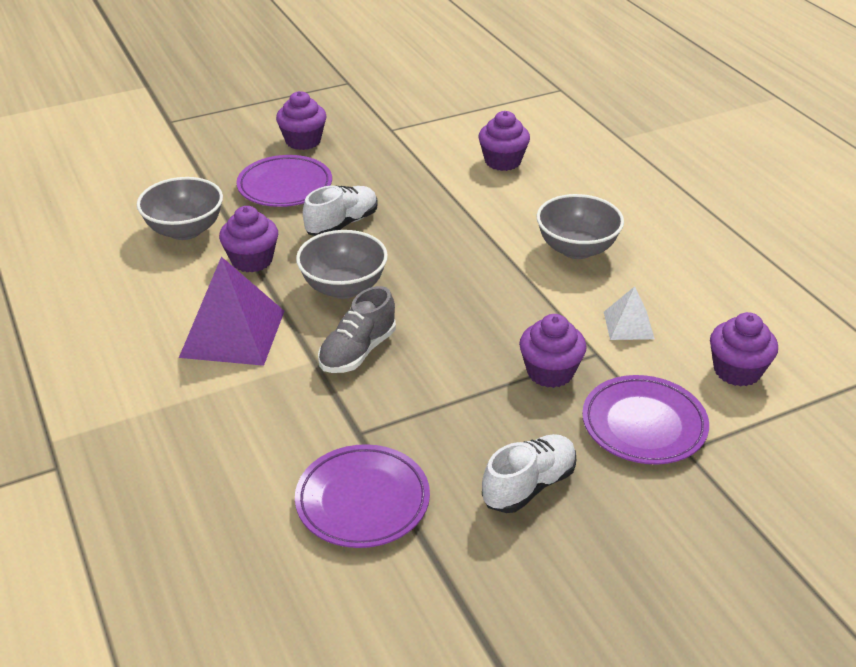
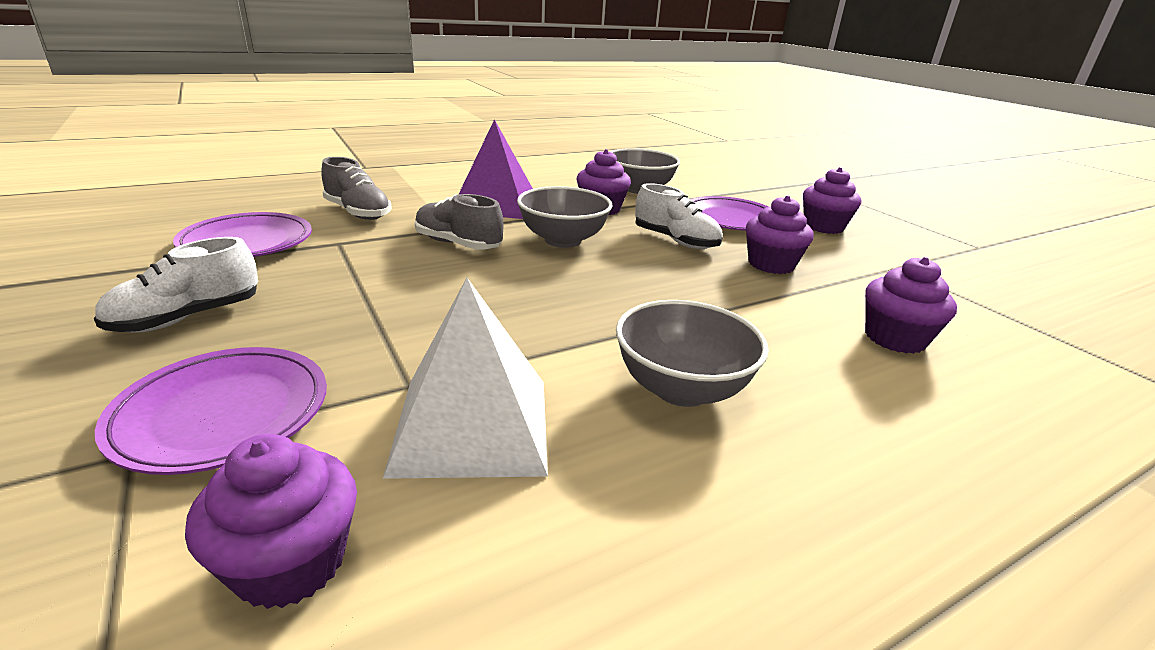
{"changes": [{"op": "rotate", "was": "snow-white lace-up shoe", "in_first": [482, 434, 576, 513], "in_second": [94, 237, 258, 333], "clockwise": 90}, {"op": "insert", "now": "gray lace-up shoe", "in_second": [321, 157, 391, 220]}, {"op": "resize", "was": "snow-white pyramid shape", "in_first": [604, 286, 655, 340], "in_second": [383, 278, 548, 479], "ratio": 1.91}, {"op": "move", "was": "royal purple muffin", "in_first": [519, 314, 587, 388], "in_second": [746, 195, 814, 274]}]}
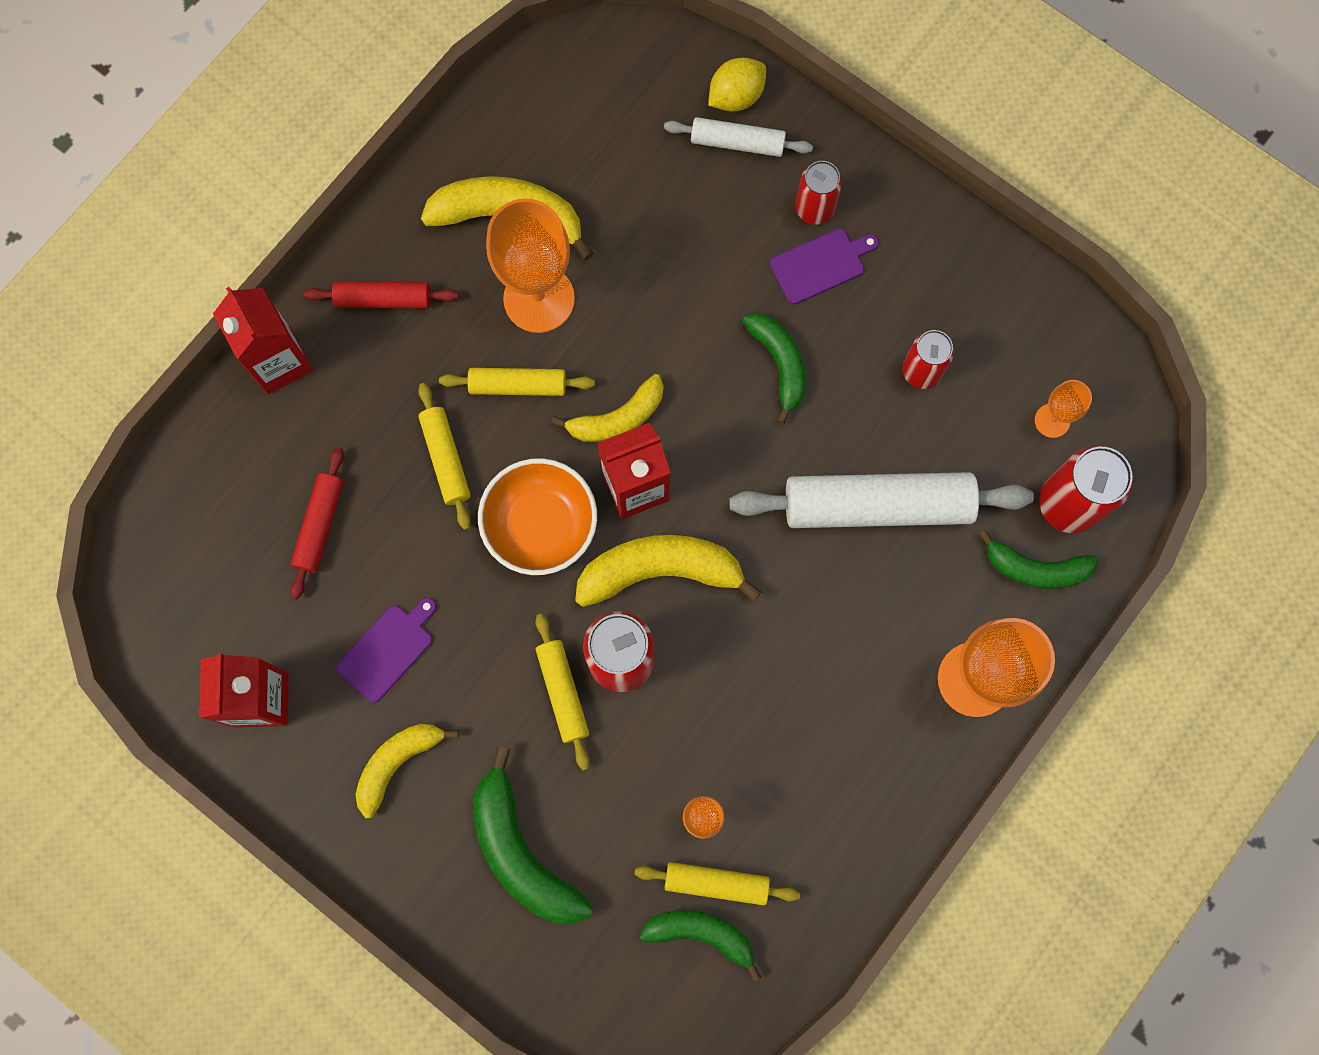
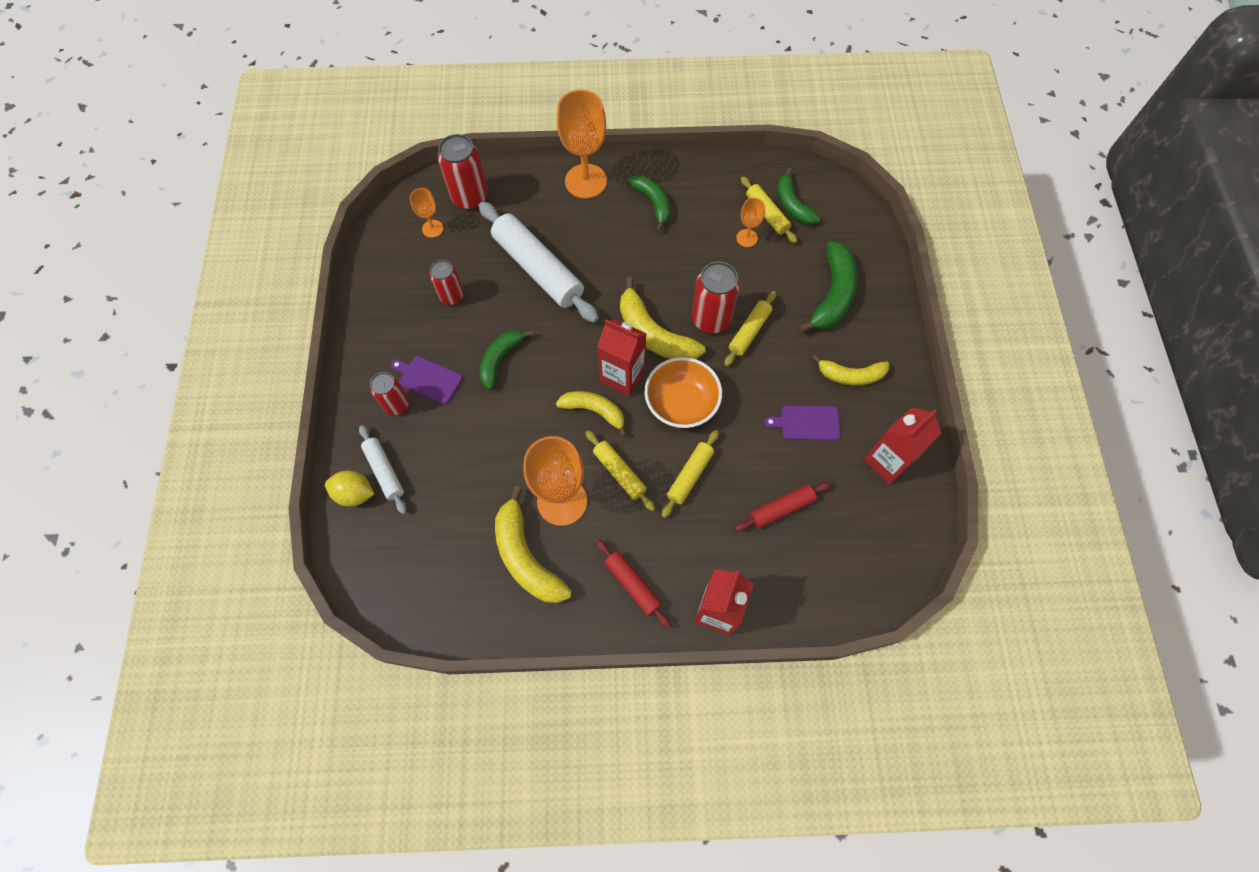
{"changes": [{"op": "move", "was": "green banana fruit", "in_first": [979, 530, 1099, 589], "in_second": [628, 175, 670, 231]}]}
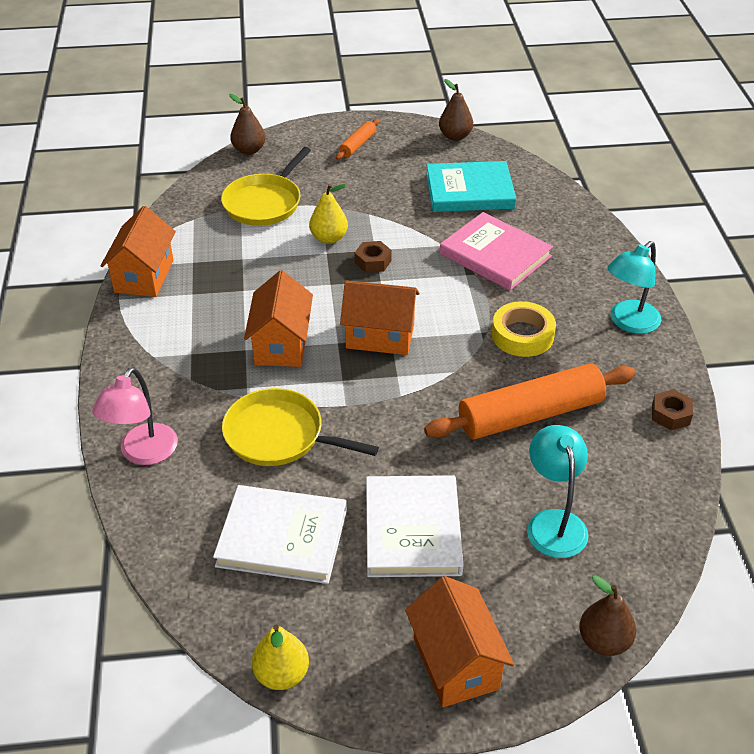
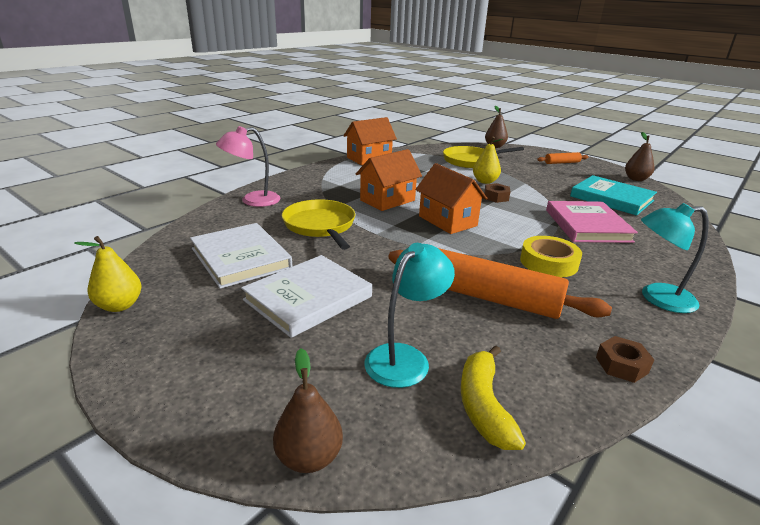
{"changes": [{"op": "insert", "now": "golden banana fruit", "in_second": [461, 345, 526, 450]}, {"op": "delete", "was": "orange-coloured house", "in_first": [405, 576, 514, 707]}]}
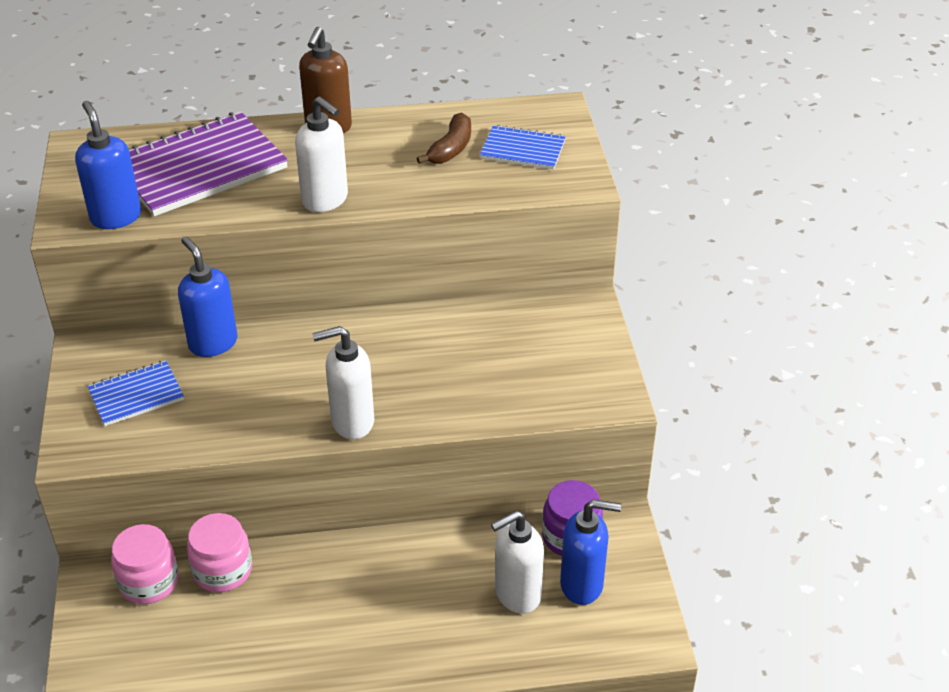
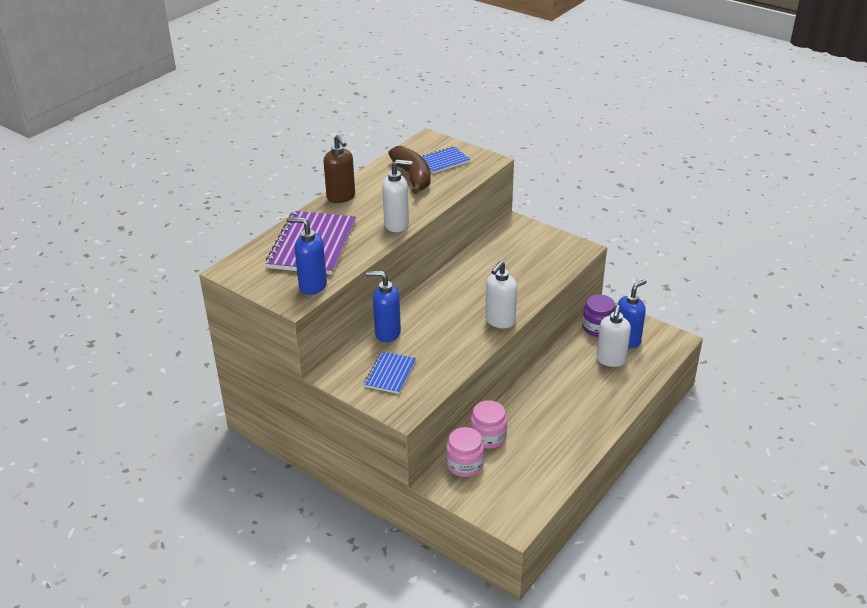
{"changes": [{"op": "resize", "was": "brown banana fruit", "in_first": [416, 113, 471, 164], "in_second": [388, 146, 430, 194], "ratio": 1.56}]}
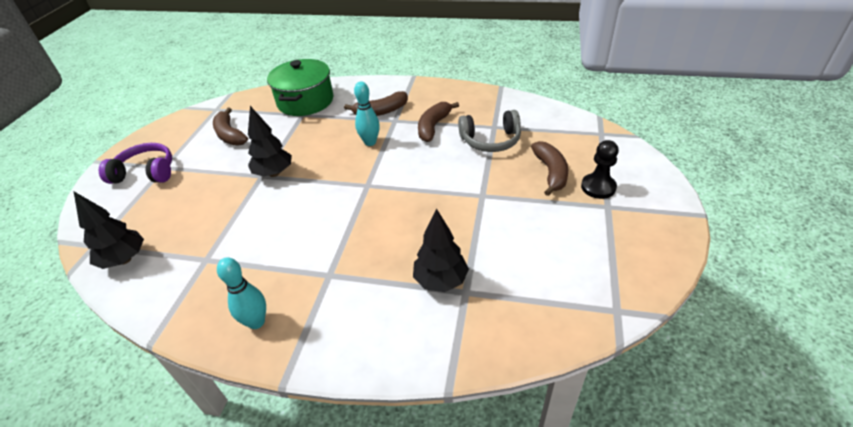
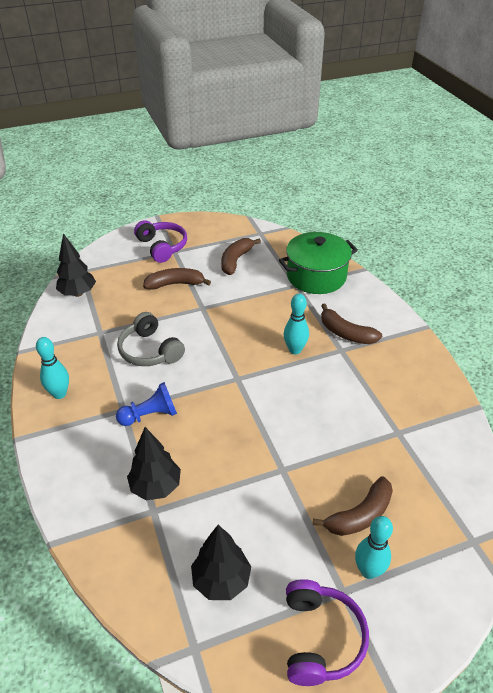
{"changes": [{"op": "insert", "now": "royal blue chess pawn", "in_second": [116, 382, 177, 426]}, {"op": "move", "was": "gray headset", "in_first": [458, 110, 521, 152], "in_second": [117, 312, 185, 366]}, {"op": "move", "was": "brown banana fruit", "in_first": [418, 102, 459, 142], "in_second": [143, 268, 211, 290]}, {"op": "move", "was": "jet-black fir tree", "in_first": [248, 106, 292, 177], "in_second": [191, 525, 251, 600]}, {"op": "insert", "now": "royal purple headset", "in_second": [286, 579, 369, 686]}, {"op": "replace", "was": "jet-black chess pawn", "now": "teal skittle", "in_first": [581, 140, 619, 199], "in_second": [355, 516, 393, 579]}]}
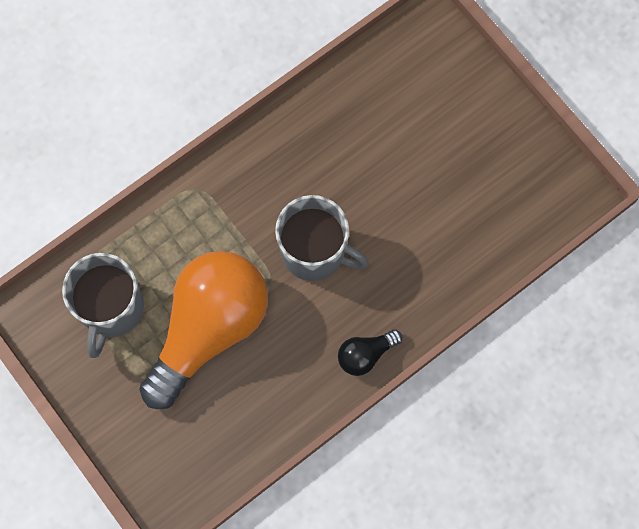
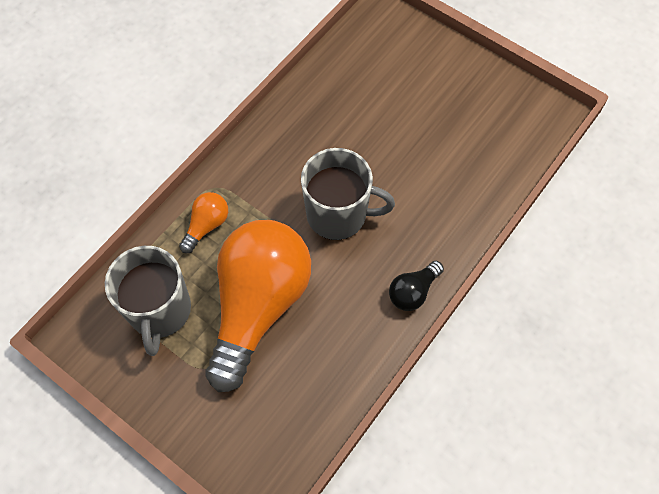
{"changes": [{"op": "insert", "now": "orange-coloured lightbulb", "in_second": [179, 192, 228, 253]}]}
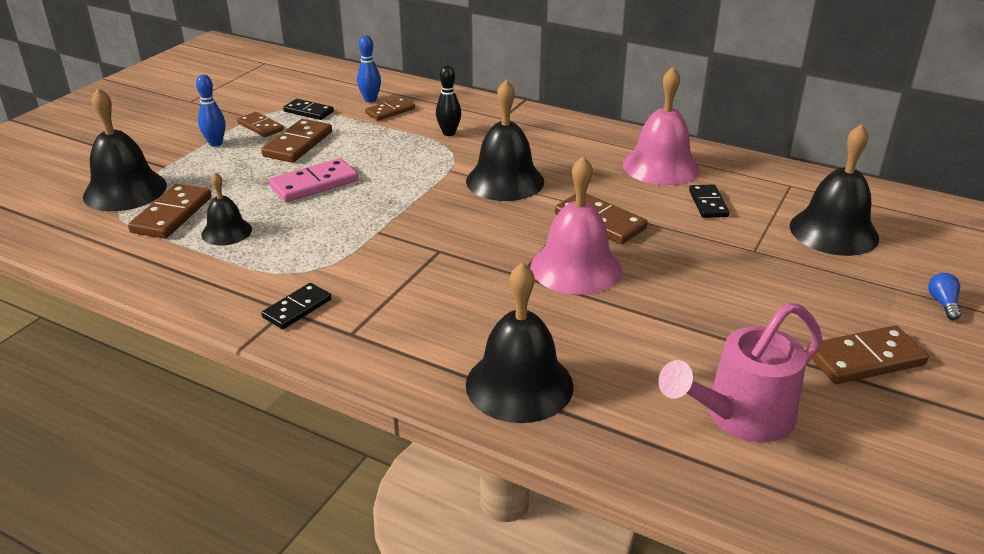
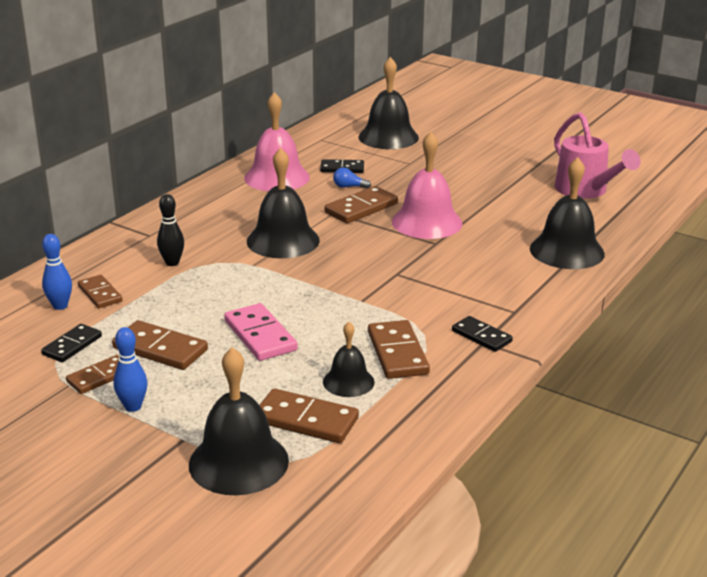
{"changes": [{"op": "move", "was": "royal blue lightbulb", "in_first": [928, 273, 961, 320], "in_second": [333, 168, 371, 189]}, {"op": "move", "was": "brown domino", "in_first": [807, 325, 929, 384], "in_second": [368, 320, 430, 379]}]}
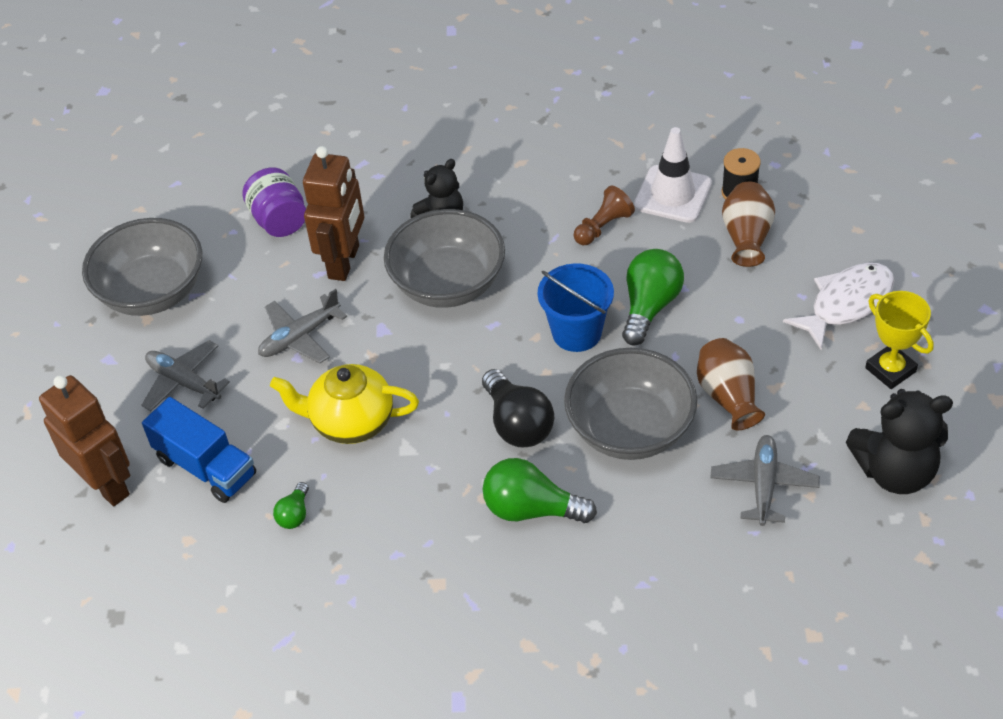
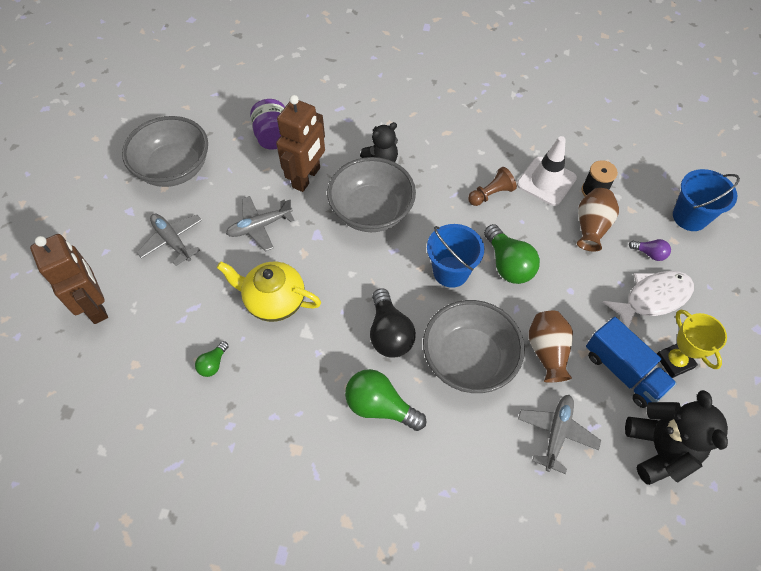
{"changes": [{"op": "rotate", "was": "green lightbulb", "in_first": [622, 249, 684, 346], "in_second": [484, 224, 540, 284], "clockwise": 120}, {"op": "move", "was": "royal blue truck", "in_first": [142, 397, 256, 503], "in_second": [586, 317, 677, 408]}, {"op": "rotate", "was": "jet-black teddy", "in_first": [846, 389, 953, 494], "in_second": [625, 390, 728, 485], "clockwise": -105}, {"op": "insert", "now": "royal purple lightbulb", "in_second": [629, 239, 671, 261]}, {"op": "insert", "now": "royal blue sand bucket", "in_second": [673, 169, 740, 231]}]}
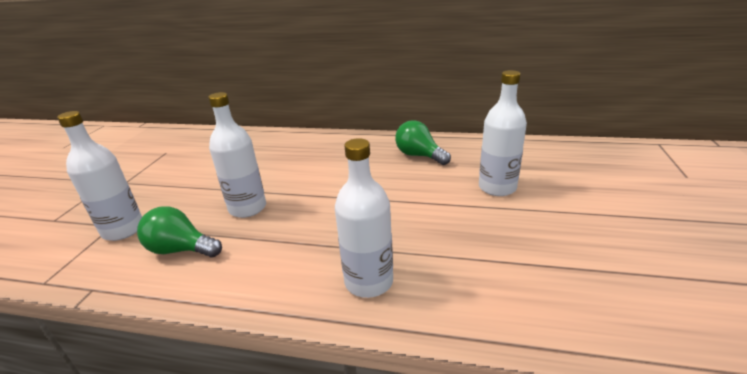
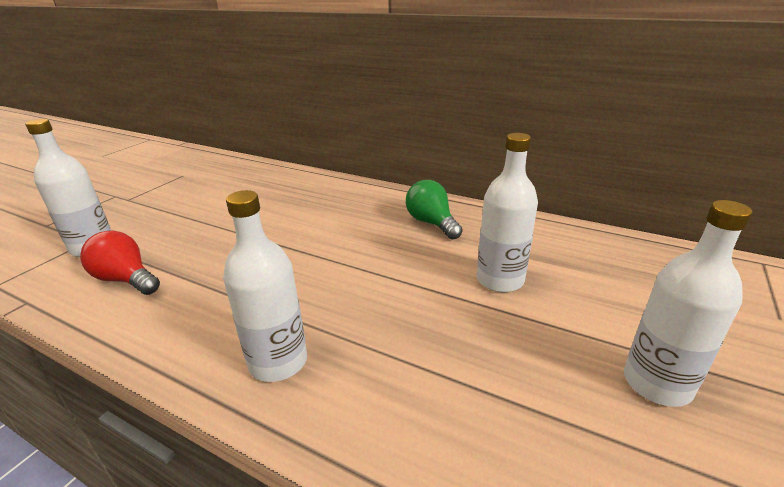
{"changes": [{"op": "recolor", "was": "green lightbulb", "now": "red lightbulb", "in_first": [137, 206, 222, 257], "in_second": [80, 231, 160, 295]}, {"op": "move", "was": "snow-white drink bottle", "in_first": [208, 92, 266, 218], "in_second": [624, 200, 752, 407]}]}
